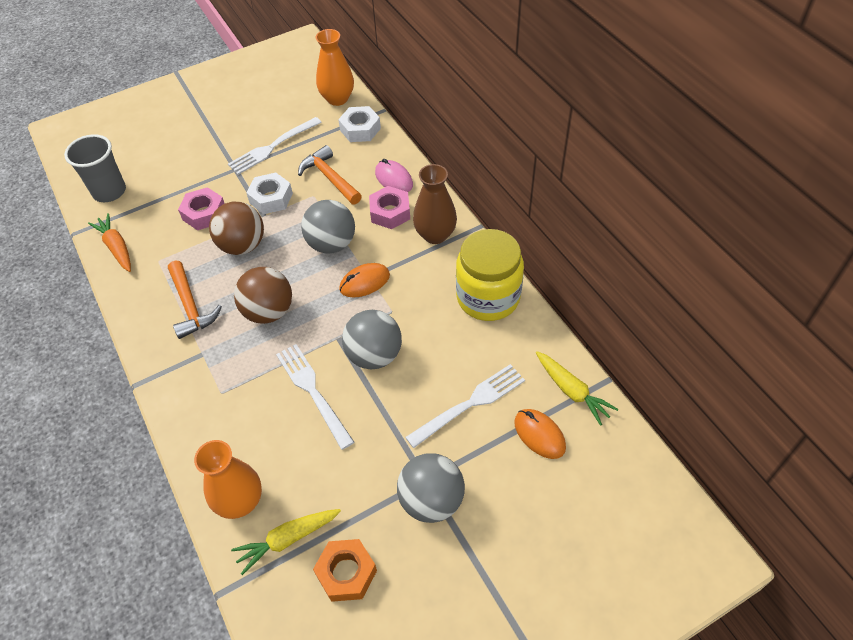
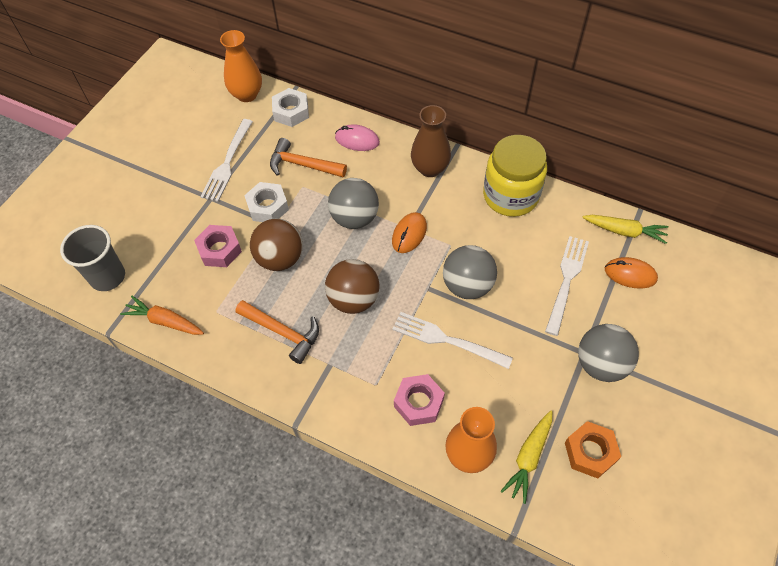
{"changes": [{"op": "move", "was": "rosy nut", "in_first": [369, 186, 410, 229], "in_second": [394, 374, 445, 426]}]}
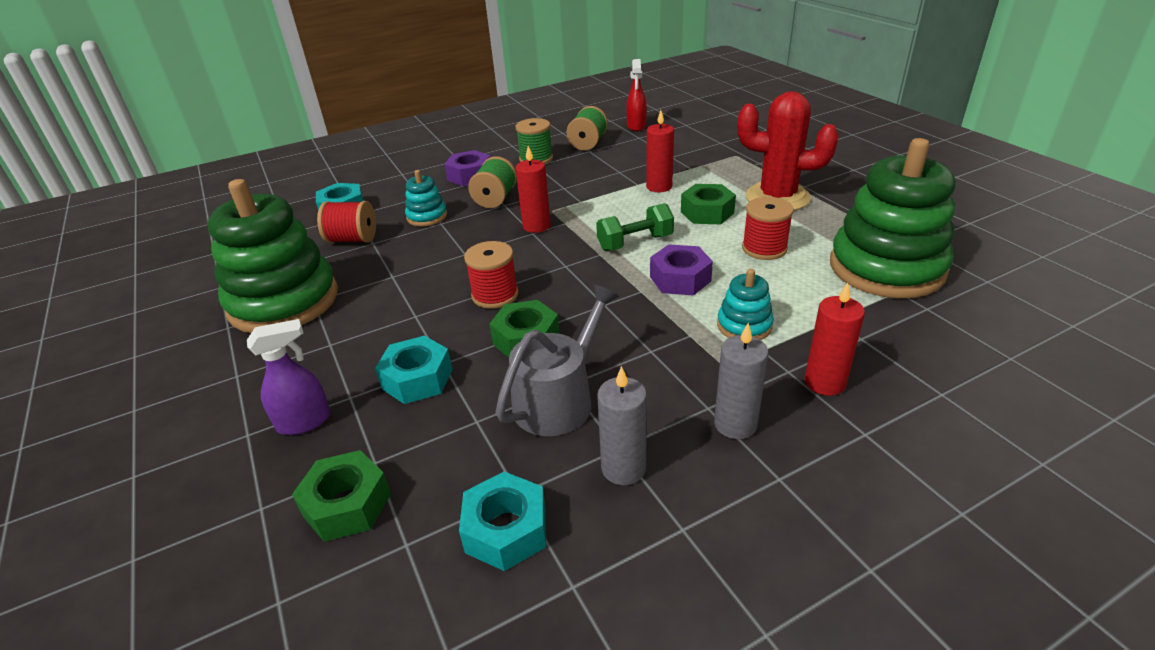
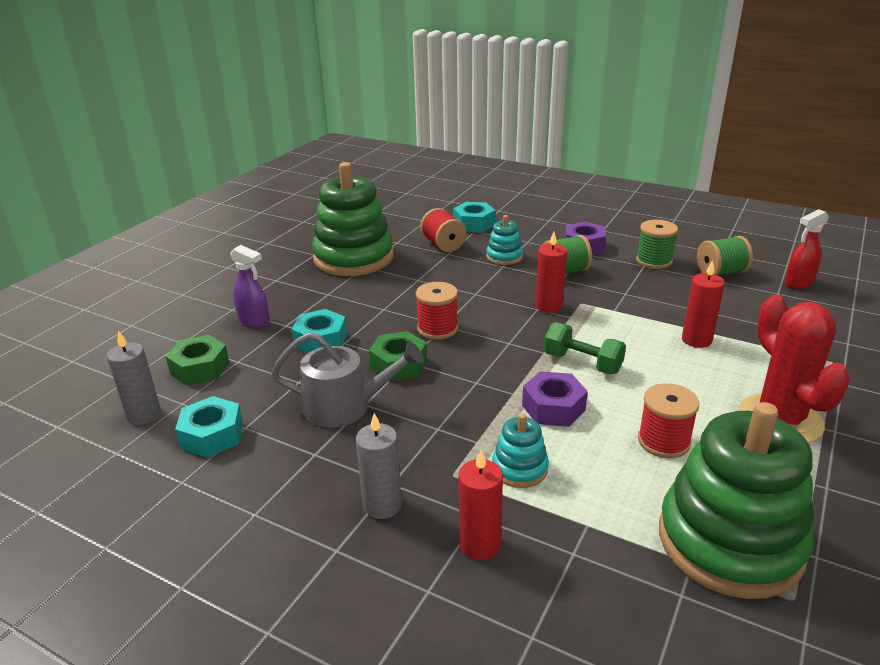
{"changes": [{"op": "move", "was": "gray candle", "in_first": [597, 366, 647, 485], "in_second": [107, 330, 161, 425]}, {"op": "delete", "was": "green nut", "in_first": [681, 184, 736, 224]}]}
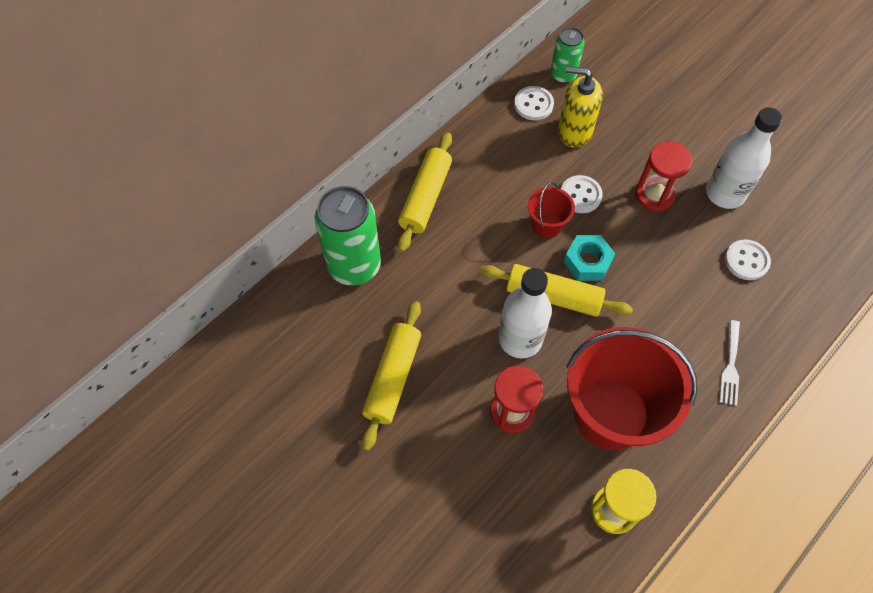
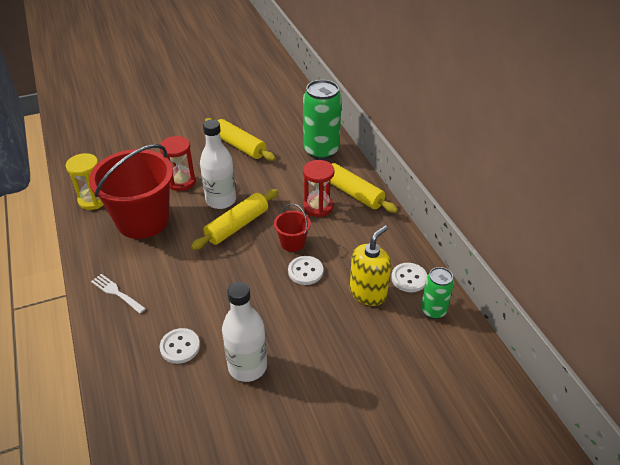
{"changes": [{"op": "move", "was": "red hourglass", "in_first": [635, 141, 692, 212], "in_second": [303, 160, 335, 217]}, {"op": "delete", "was": "teal nut", "in_first": [564, 235, 615, 281]}]}
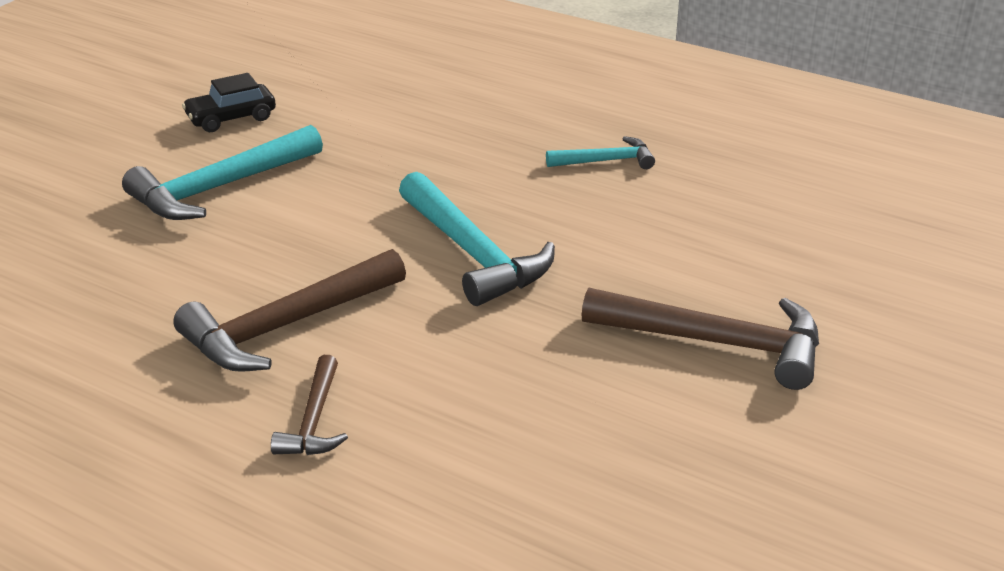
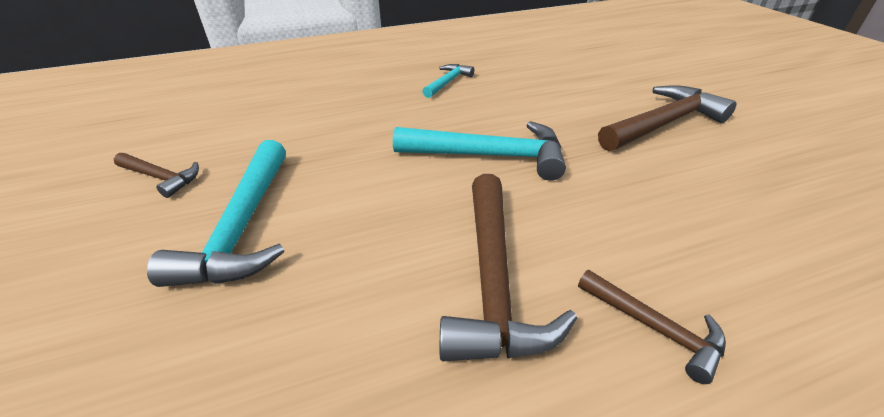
{"changes": [{"op": "replace", "was": "jet-black toy car", "now": "brown claw hammer", "in_first": [182, 73, 276, 132], "in_second": [114, 153, 199, 198]}]}
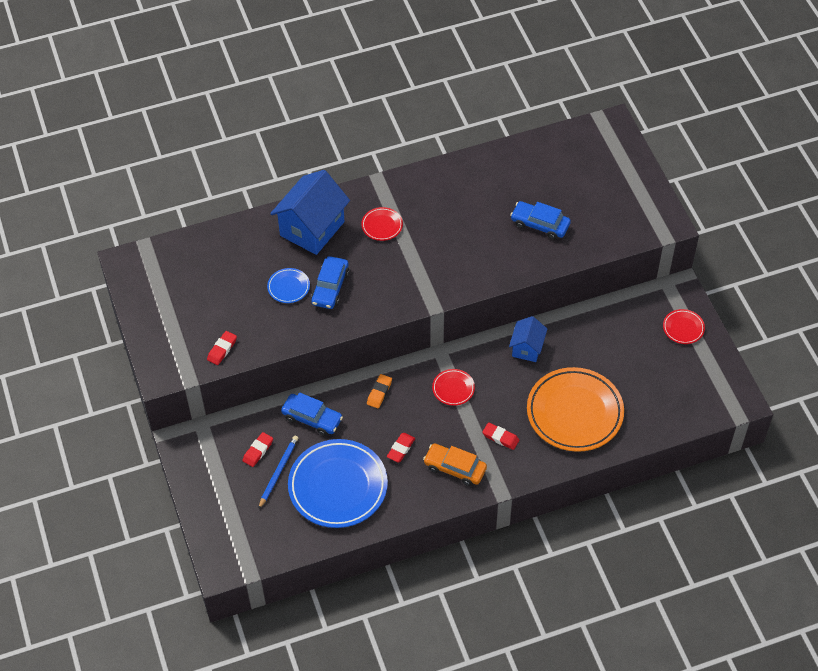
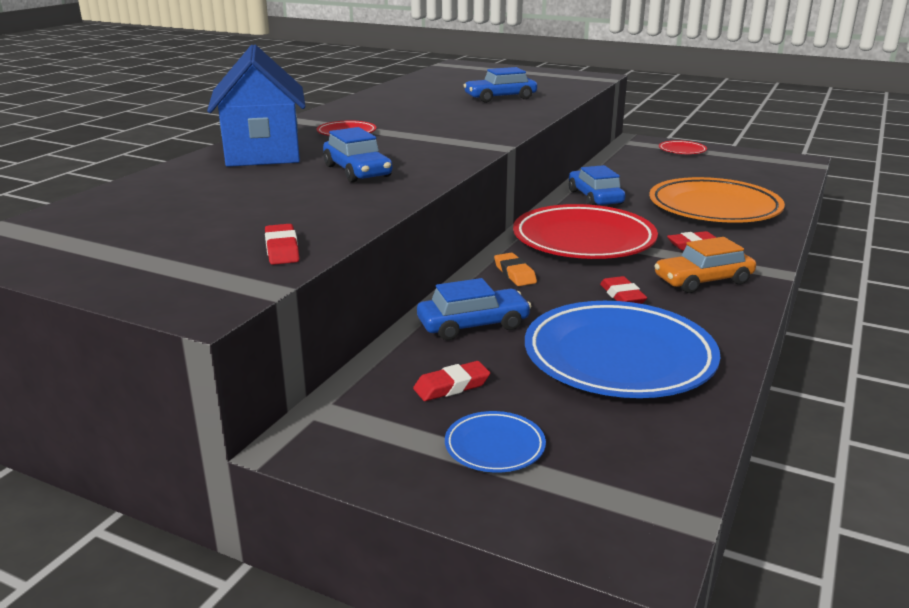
{"changes": [{"op": "rotate", "was": "red eraser", "in_first": [243, 432, 273, 467], "in_second": [413, 361, 490, 401], "clockwise": 75}, {"op": "move", "was": "royal blue plate", "in_first": [267, 268, 310, 303], "in_second": [445, 411, 546, 472]}, {"op": "resize", "was": "red plate", "in_first": [432, 369, 475, 406], "in_second": [513, 204, 658, 259], "ratio": 2.25}, {"op": "replace", "was": "royal blue house", "now": "royal blue toy car", "in_first": [509, 316, 547, 362], "in_second": [569, 165, 626, 205]}, {"op": "delete", "was": "royal blue lead pencil", "in_first": [258, 436, 298, 509]}]}
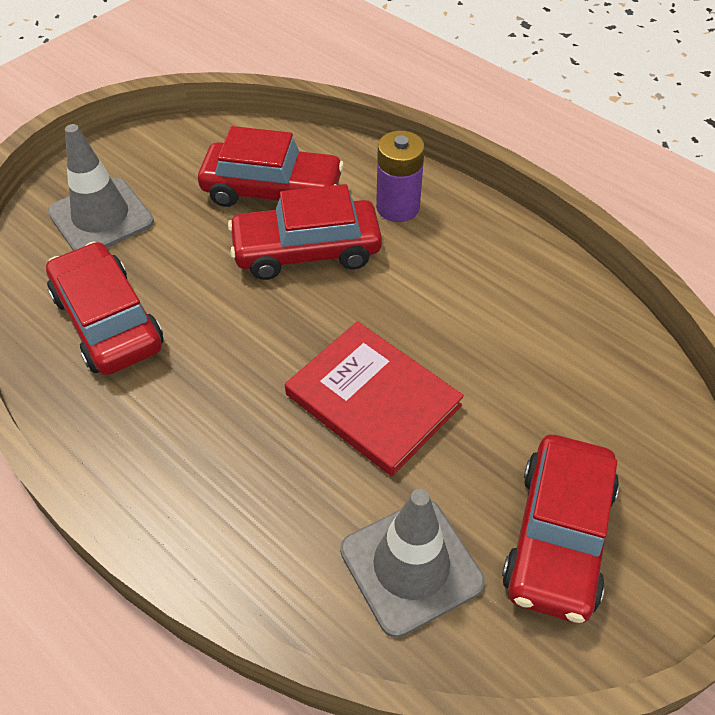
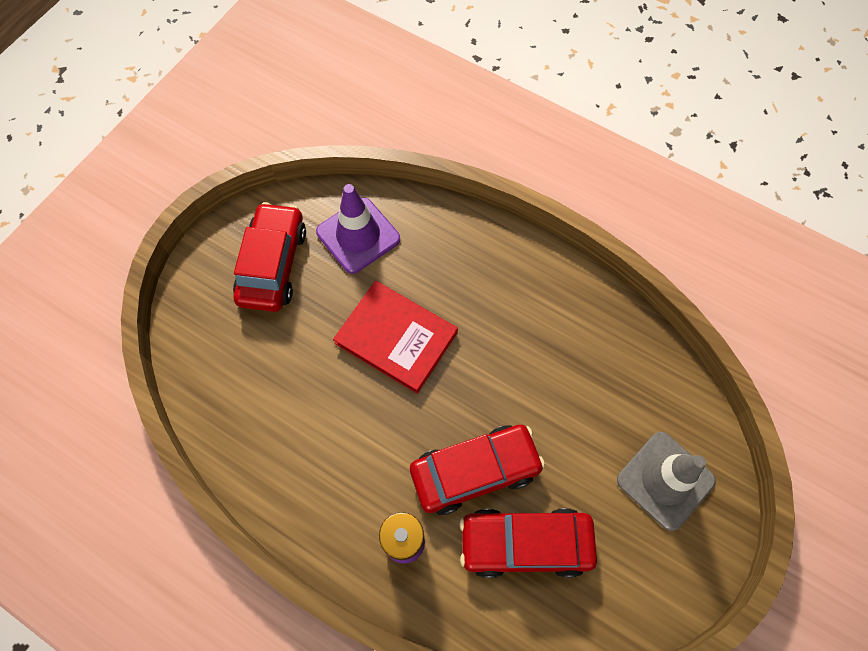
{"changes": [{"op": "recolor", "was": "gray road cone", "now": "royal purple road cone", "in_first": [340, 489, 485, 638], "in_second": [316, 184, 400, 274]}, {"op": "delete", "was": "red toy car", "in_first": [46, 241, 164, 375]}]}
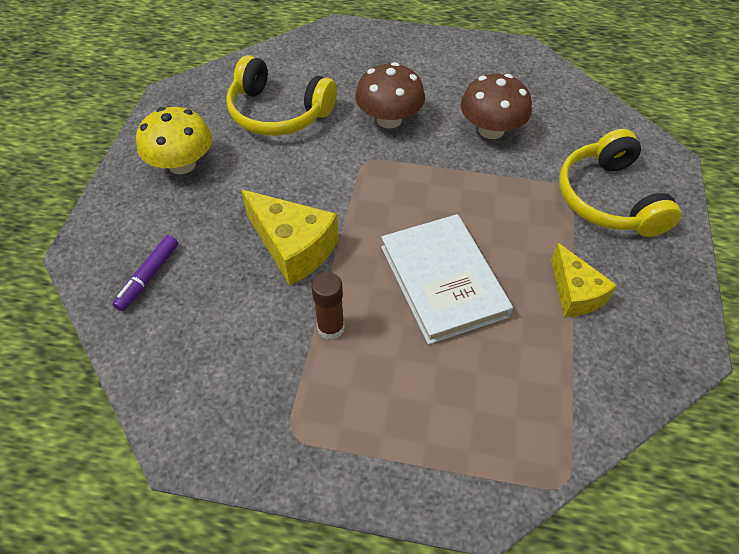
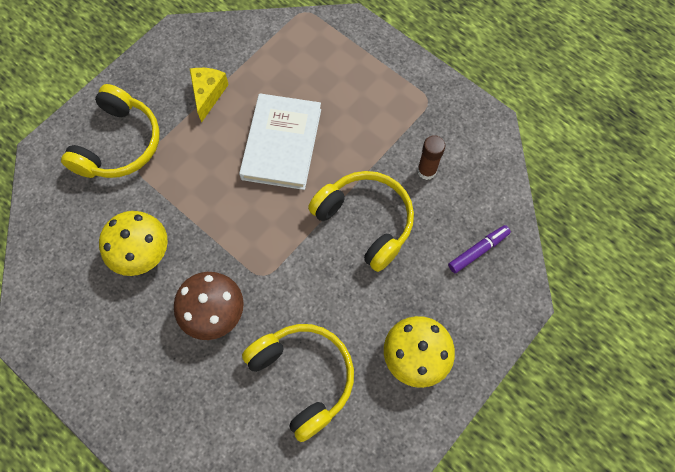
{"changes": [{"op": "recolor", "was": "brown fungus", "now": "golden fungus", "in_first": [461, 74, 532, 139], "in_second": [99, 211, 168, 276]}, {"op": "replace", "was": "golden cheese wedge", "now": "golden headset", "in_first": [241, 190, 339, 286], "in_second": [308, 171, 414, 272]}, {"op": "move", "was": "brown stick of glue", "in_first": [311, 272, 345, 340], "in_second": [417, 135, 445, 180]}]}
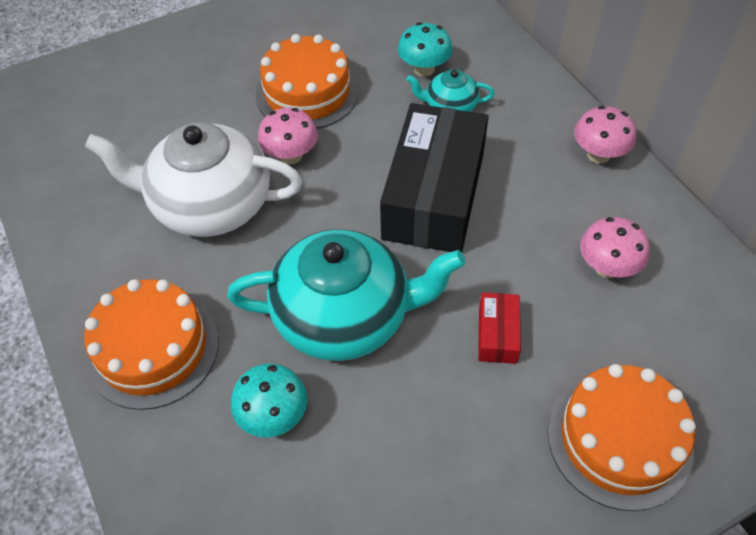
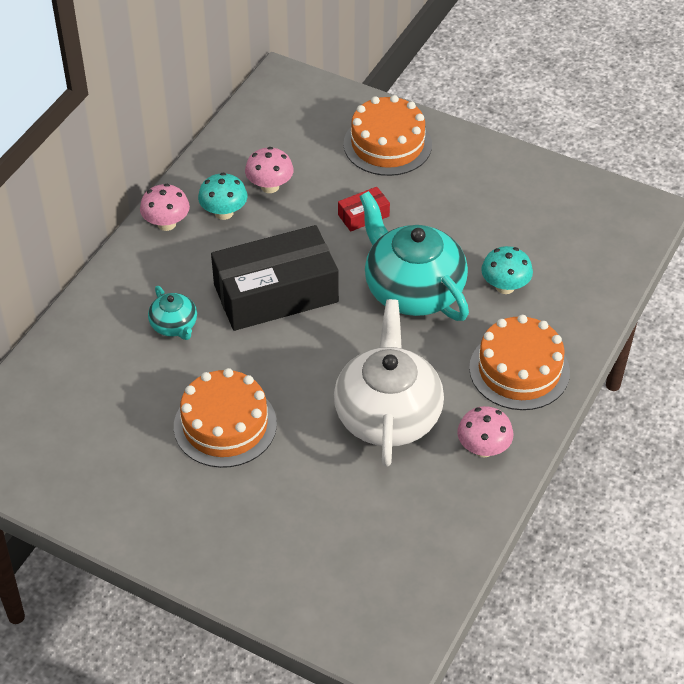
{"changes": [{"op": "move", "was": "teal fungus", "in_first": [398, 22, 453, 77], "in_second": [198, 173, 247, 220]}, {"op": "rotate", "was": "snow-white china teapot", "in_first": [85, 122, 303, 237], "in_second": [334, 299, 444, 466], "clockwise": -150}, {"op": "move", "was": "rosy fungus", "in_first": [258, 108, 318, 164], "in_second": [457, 406, 513, 457]}]}
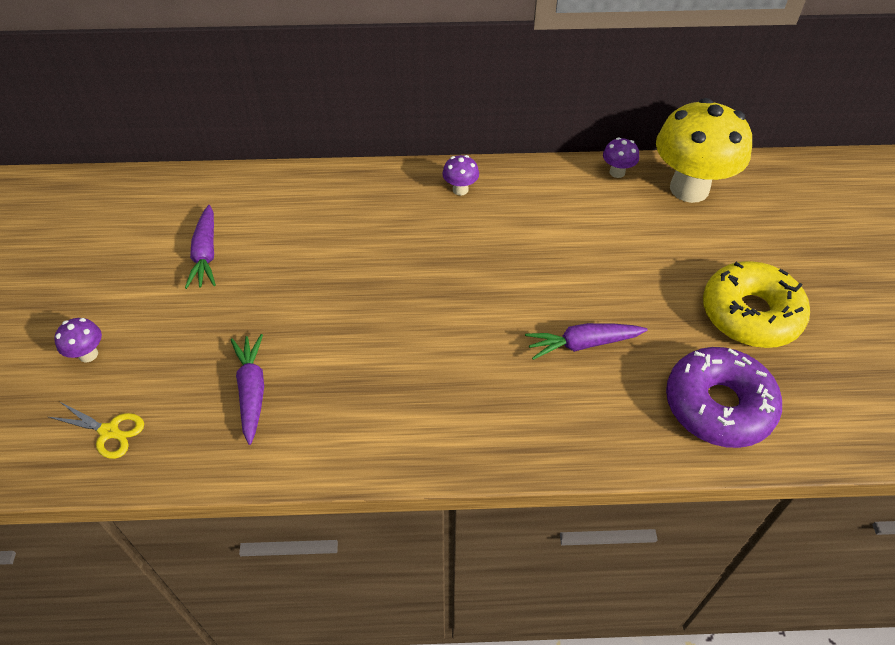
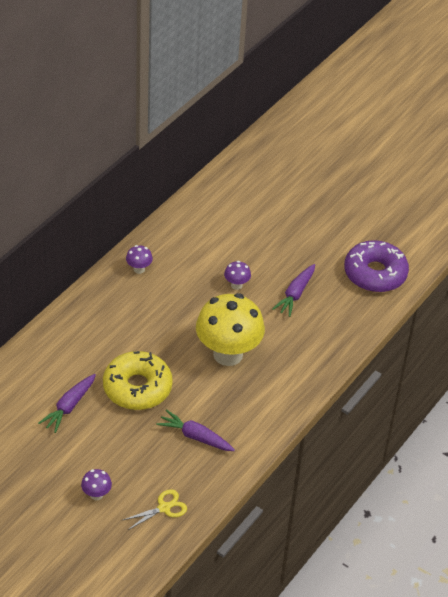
{"changes": [{"op": "rotate", "was": "royal purple root vegetable", "in_first": [185, 205, 216, 289], "in_second": [38, 374, 96, 433], "clockwise": 90}, {"op": "move", "was": "golden doughnut", "in_first": [703, 261, 810, 348], "in_second": [103, 351, 173, 410]}, {"op": "move", "was": "golden fungus", "in_first": [656, 98, 752, 203], "in_second": [196, 293, 265, 366]}, {"op": "move", "was": "royal purple fungus", "in_first": [603, 137, 639, 178], "in_second": [224, 261, 251, 290]}]}
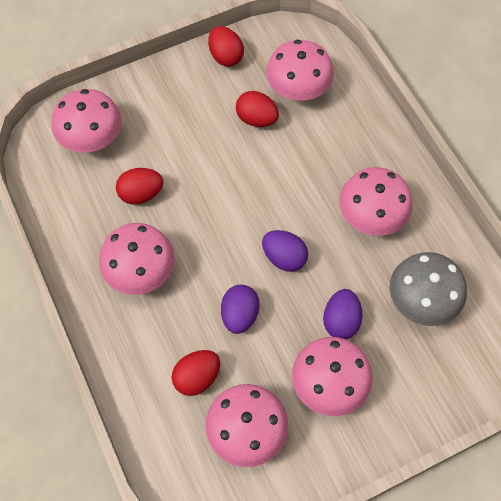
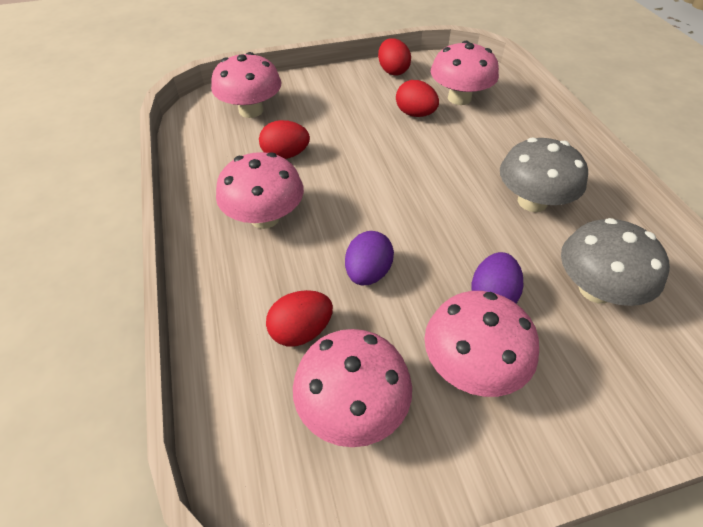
{"changes": [{"op": "recolor", "was": "rosy fungus", "now": "gray fungus", "in_first": [339, 167, 413, 236], "in_second": [500, 137, 588, 212]}, {"op": "delete", "was": "royal purple egg shape", "in_first": [262, 230, 308, 272]}]}
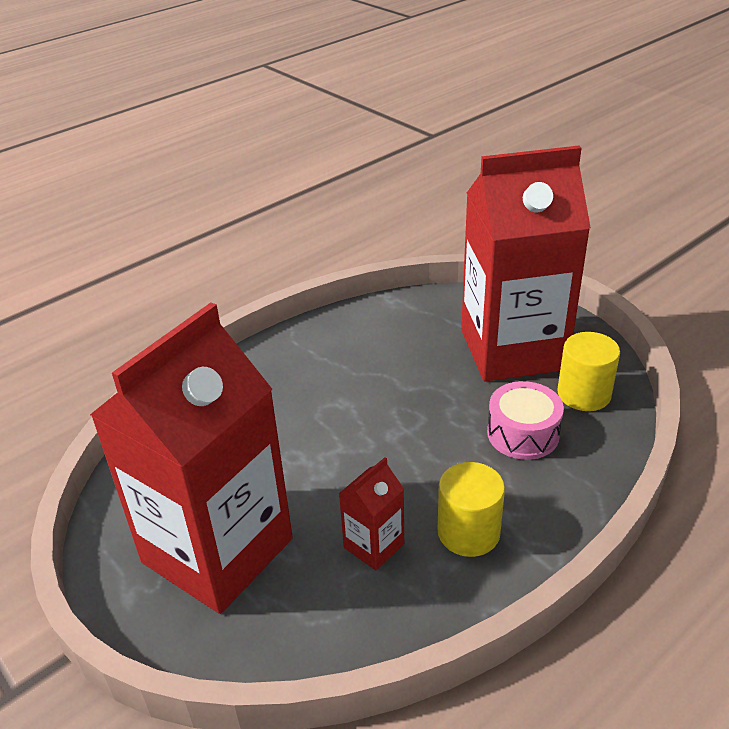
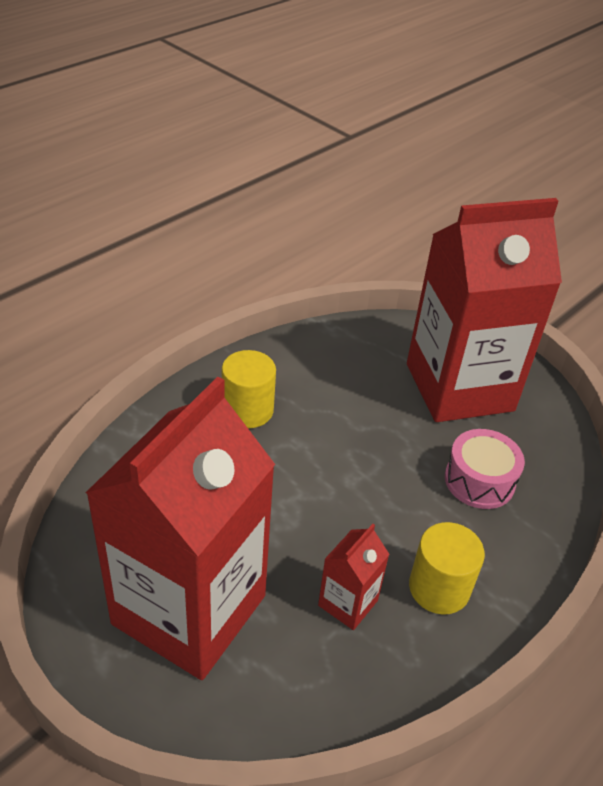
{"changes": [{"op": "move", "was": "golden cylinder shape", "in_first": [557, 332, 620, 411], "in_second": [222, 350, 276, 428]}]}
